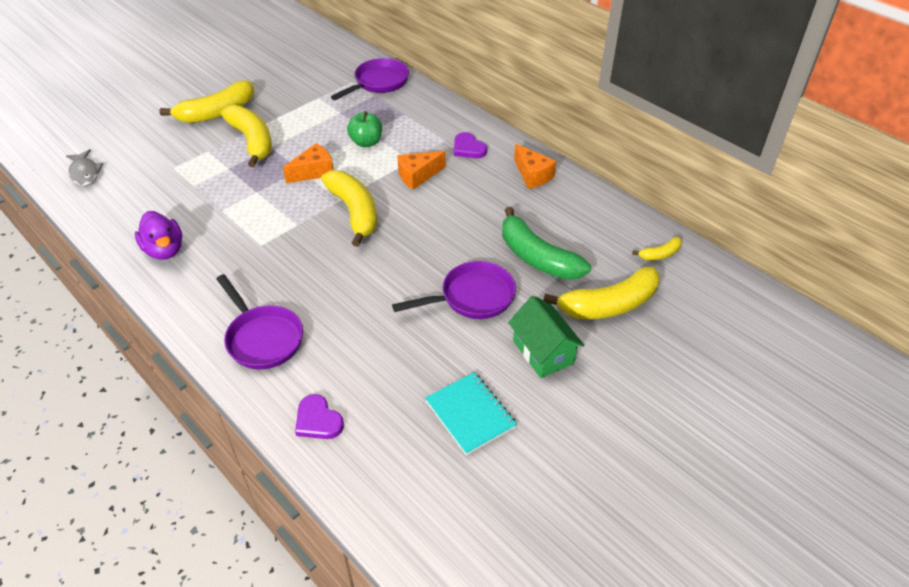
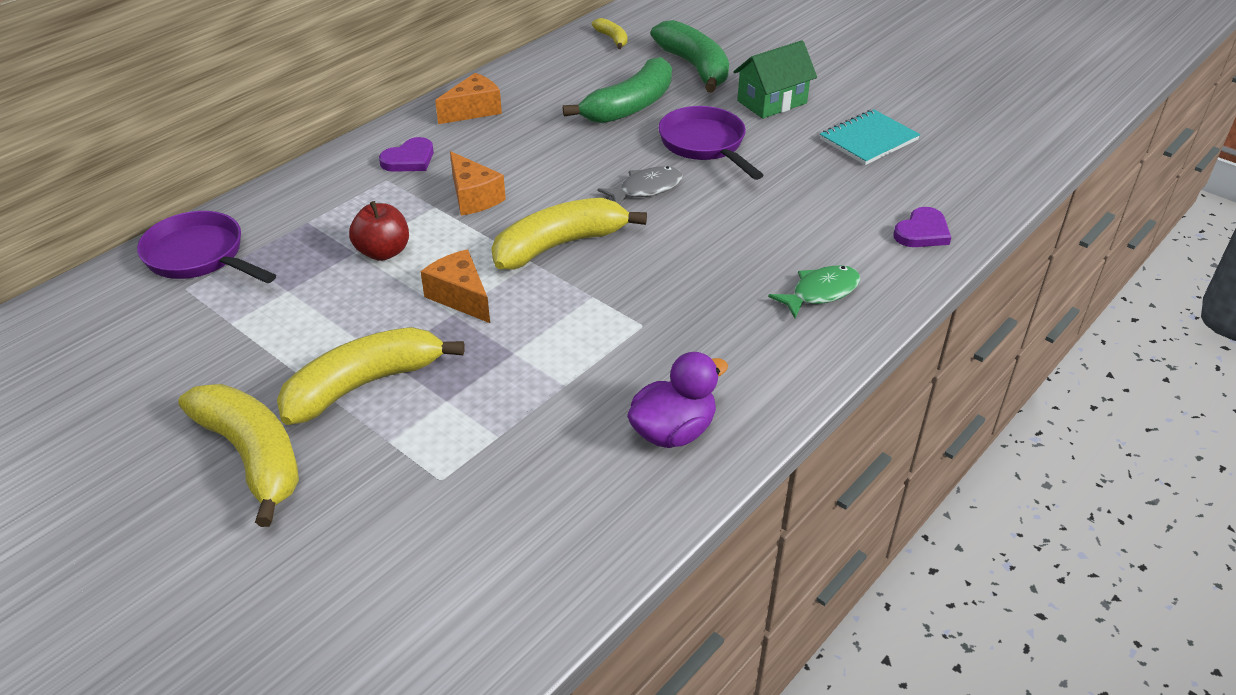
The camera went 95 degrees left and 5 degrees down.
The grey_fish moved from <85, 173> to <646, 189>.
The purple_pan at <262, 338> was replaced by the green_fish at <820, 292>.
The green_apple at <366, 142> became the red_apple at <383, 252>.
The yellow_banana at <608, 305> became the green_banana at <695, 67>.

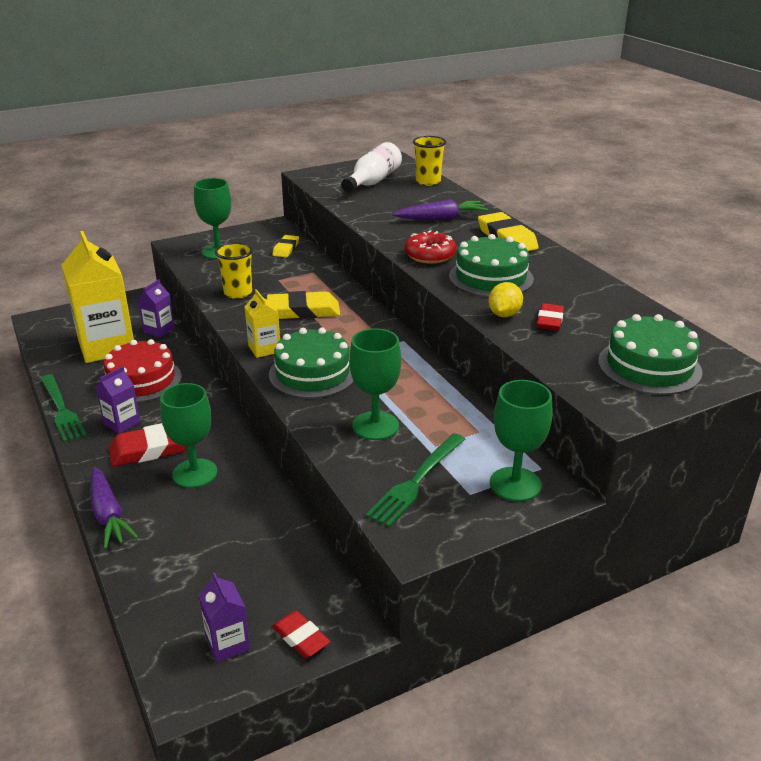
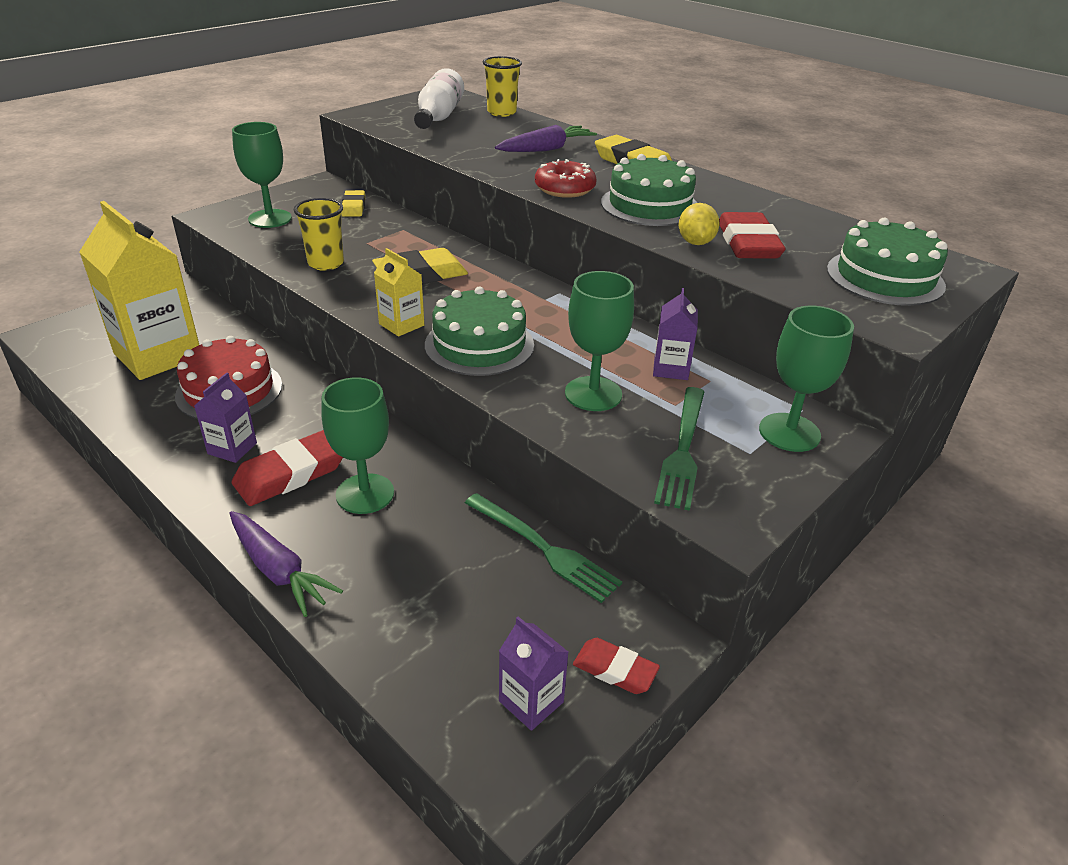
The camera went 20 degrees left and 5 degrees up.
The green_fork moved from <62, 410> to <545, 549>.
The purple_carton moved from <159, 330> to <670, 369>.
The red_eraser at <550, 321> changed to 1.67 times the size.

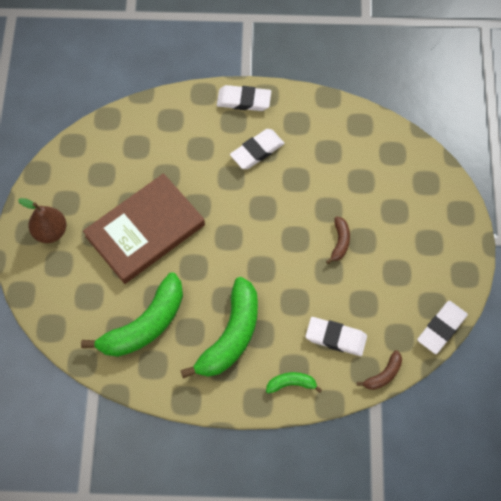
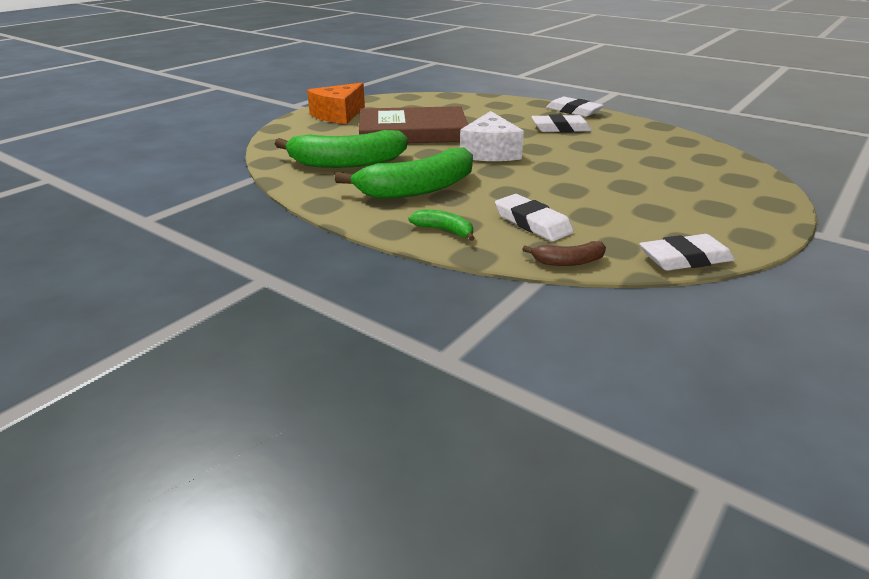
The camera went 35 degrees right and 35 degrees down.
The brown_pear at <50, 231> was replaced by the orange_cheese at <338, 115>.
The brown_banana at <340, 242> disappeared.
The white_cheese at <490, 152> appeared.

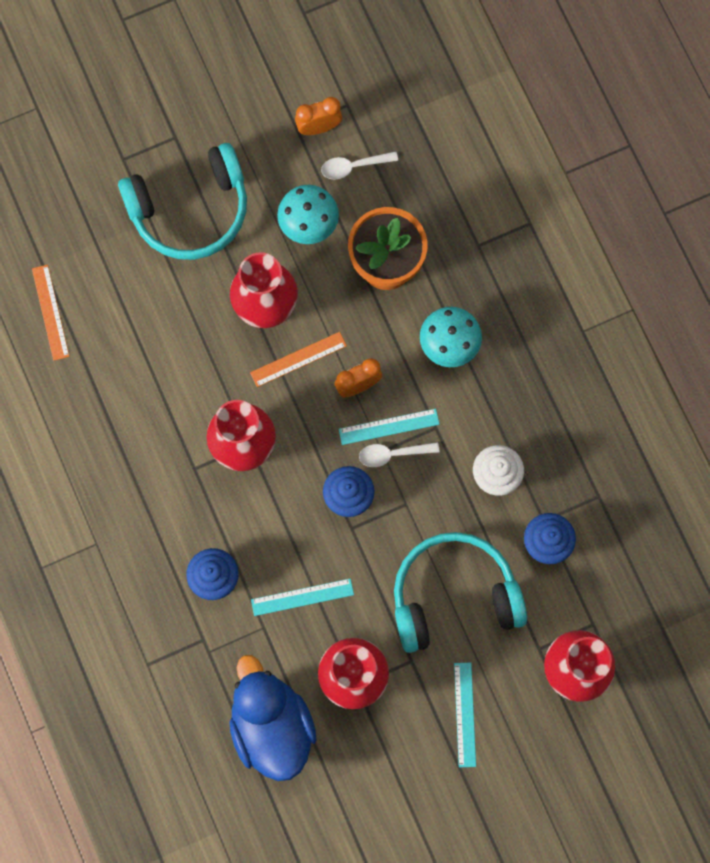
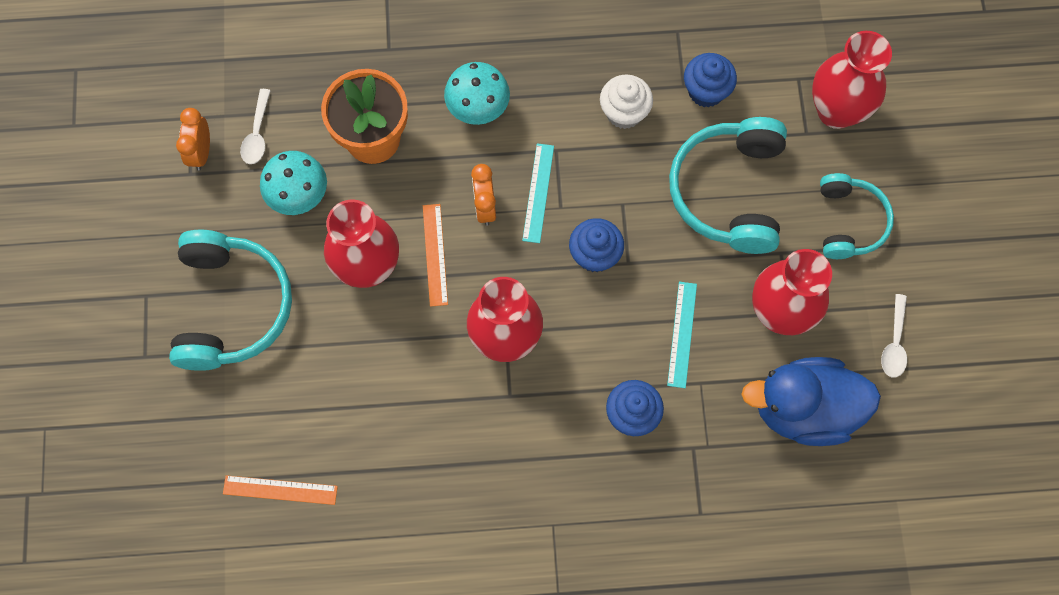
The camera went 70 degrees left and 5 degrees down.
The white_spoon moved from <393, 454> to <894, 343>.
The turquoise_ruler at <465, 714> was replaced by the turquoise_headphones at <849, 222>.

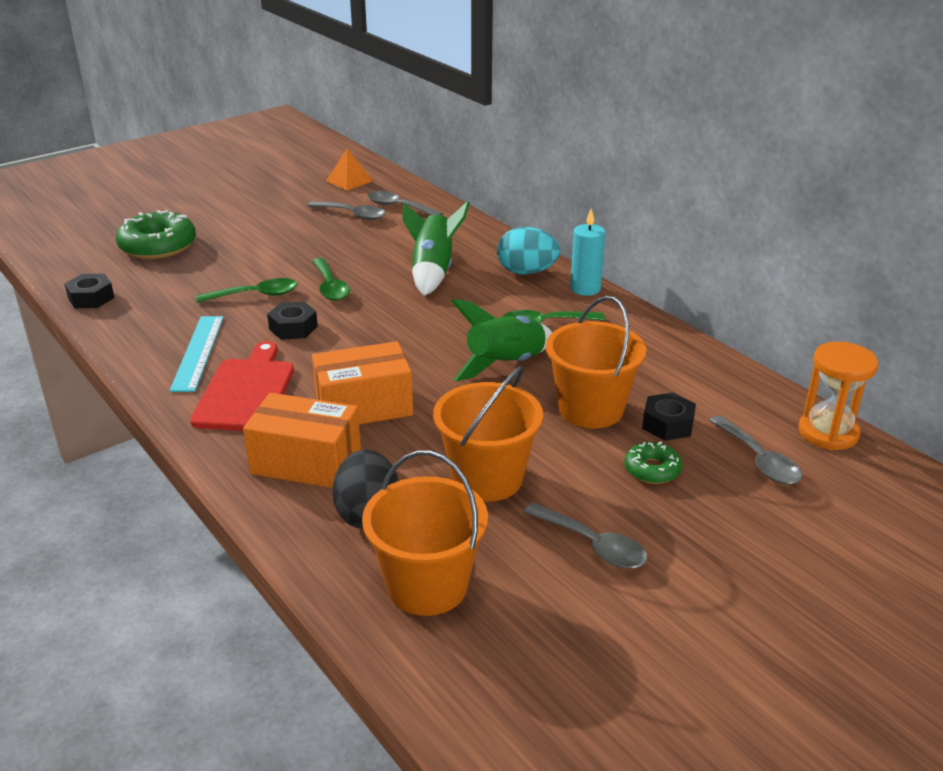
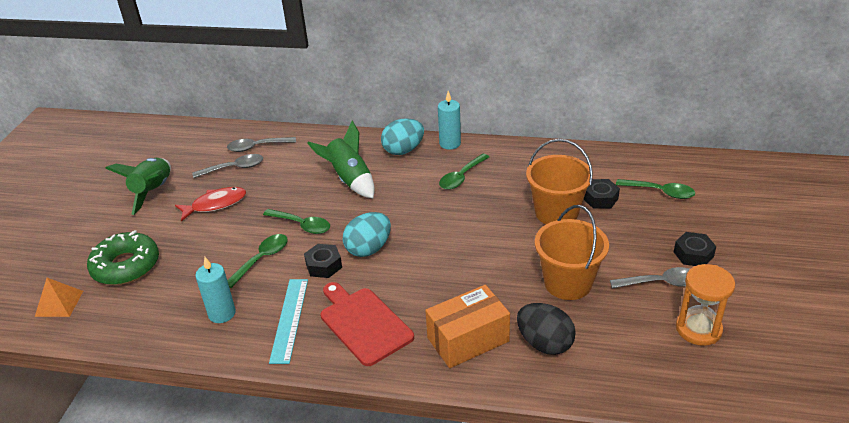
The camera went 40 degrees left and 5 degrees up.
The black_nut moved from <91, 298> to <693, 254>.
The turquoise_ruler at <198, 352> turned 45 degrees clockwise.
The orange_box at <364, 406> disappeared.
The orange_pyramid moved from <349, 181> to <59, 303>.
The orange_bucket at <427, 586> disappeared.
The green_rocket moved from <506, 365> to <153, 192>.
The green_donut at <652, 469> disappeared.
The grey_spoon at <759, 460> became the green_spoon at <660, 192>.
The orange_hourglass moved from <828, 433> to <698, 329>.
The red_fish at <215, 204> appeared.
The turquoise_candle at <222, 313> appeared.
The turquoise_egg at <369, 249> appeared.

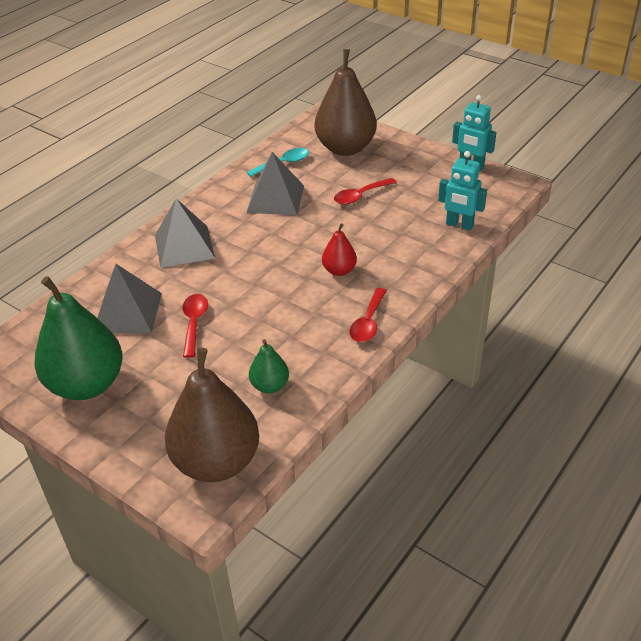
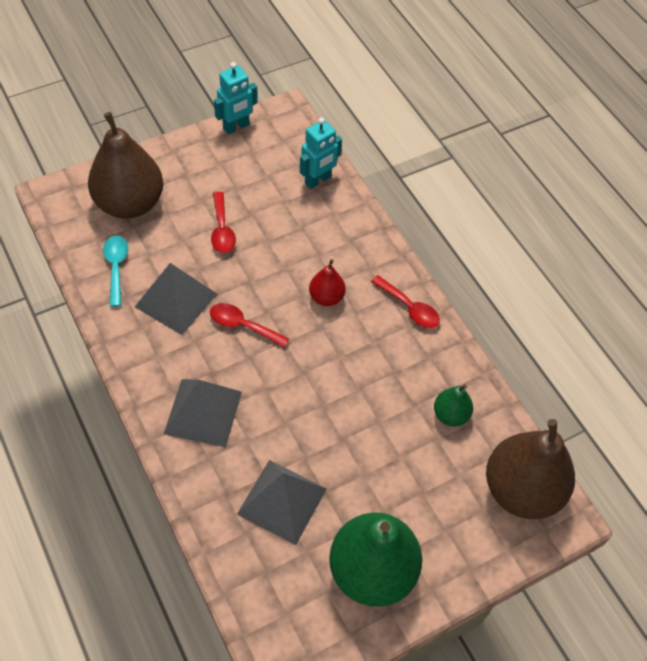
The camera went 70 degrees left and 15 degrees up.
The red_spoon moved from <194, 323> to <243, 325>.

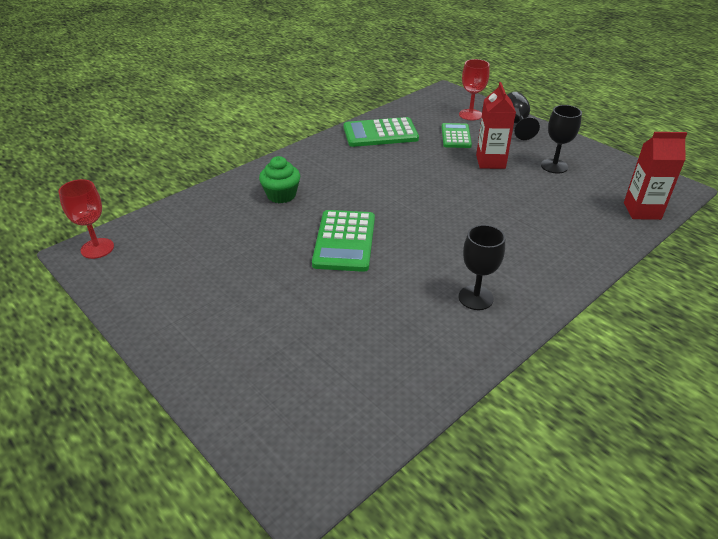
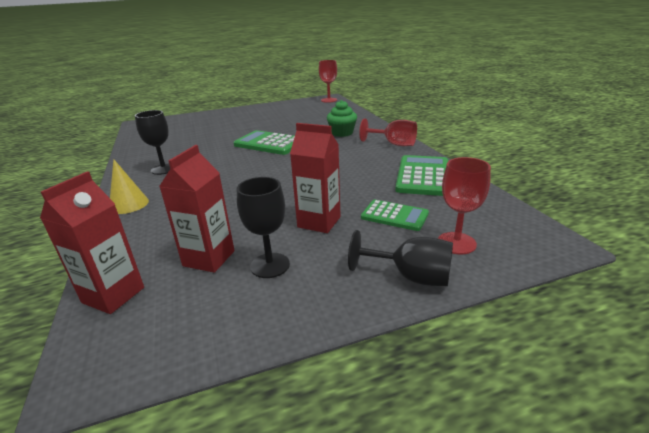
The camera went 115 degrees right and 10 degrees down.
The yellow_cone at <129, 204> appeared.
The red_carton at <209, 258> appeared.
The red_goblet at <394, 144> appeared.

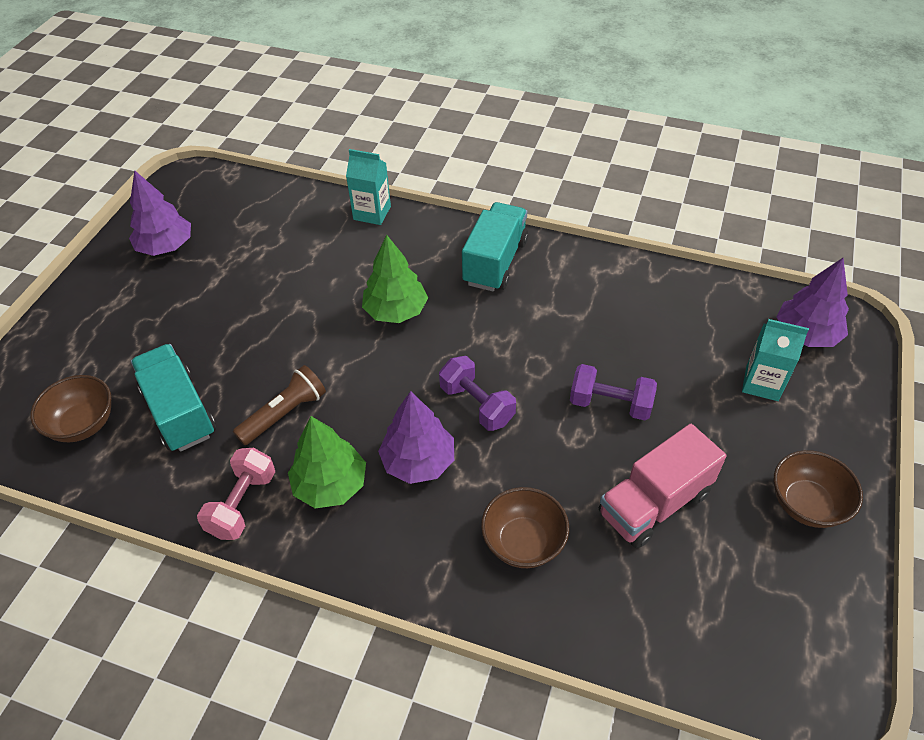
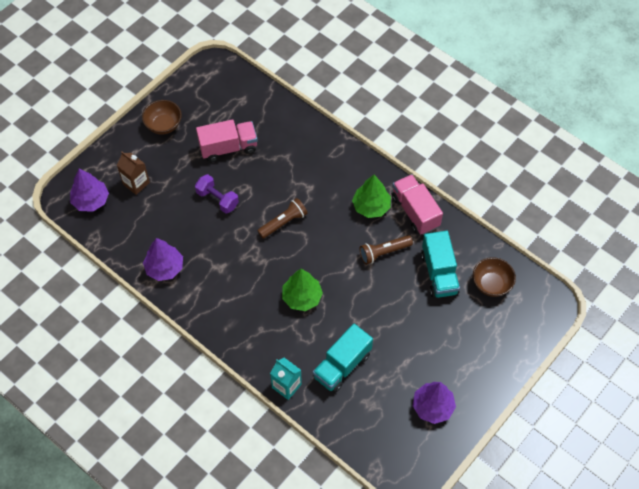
The camera went 160 degrees left and 10 degrees up.
The pink_dumbbell at <242, 504> was replaced by the pink_truck at <415, 211>.
The purple_tree moved from <418, 461> to <164, 268>.
The purple_dumbbell at <477, 404> was replaced by the brown_flashlight at <283, 222>.
The turquoise_truck moved from <495, 262> to <342, 365>.
The brown_bowl at <523, 542> disappeared.
The turquoise_carton at <762, 383> became the brown_carton at <136, 183>.

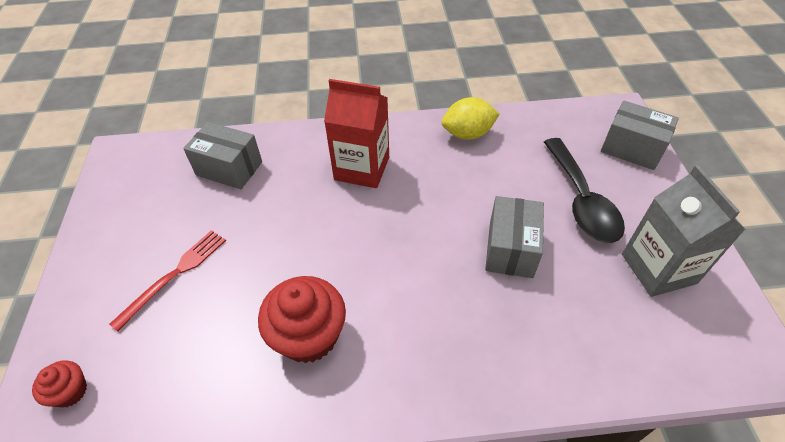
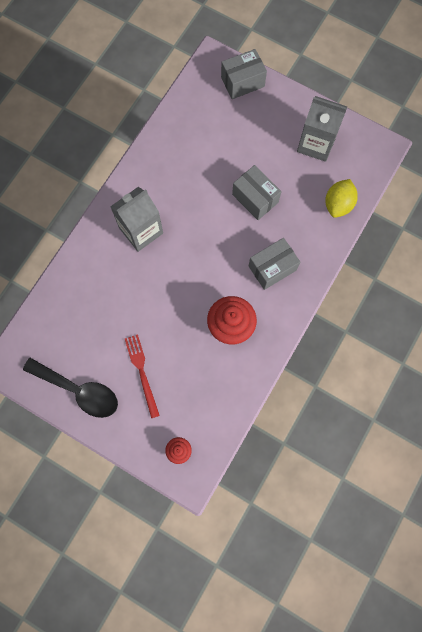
The camera went 55 degrees left and 25 degrees up.
The grey_box moved from <229, 168> to <272, 268>.
The red_carton at <362, 168> became the grey_carton at <141, 230>.
The yellow_lemon moved from <467, 134> to <338, 204>.
The black_spoon moved from <581, 200> to <78, 390>.

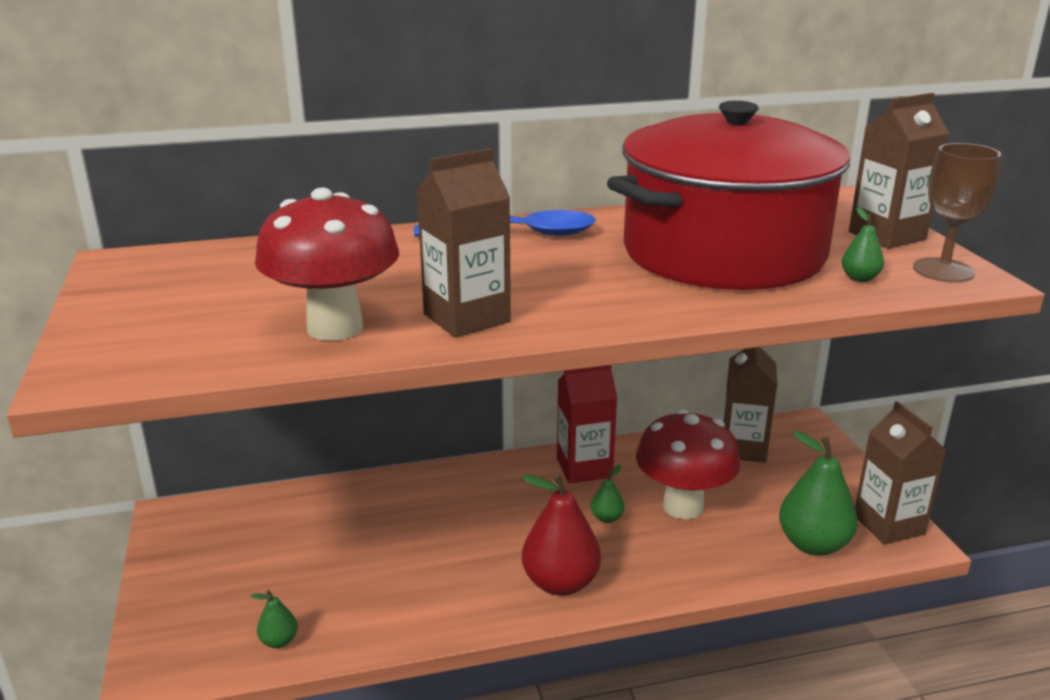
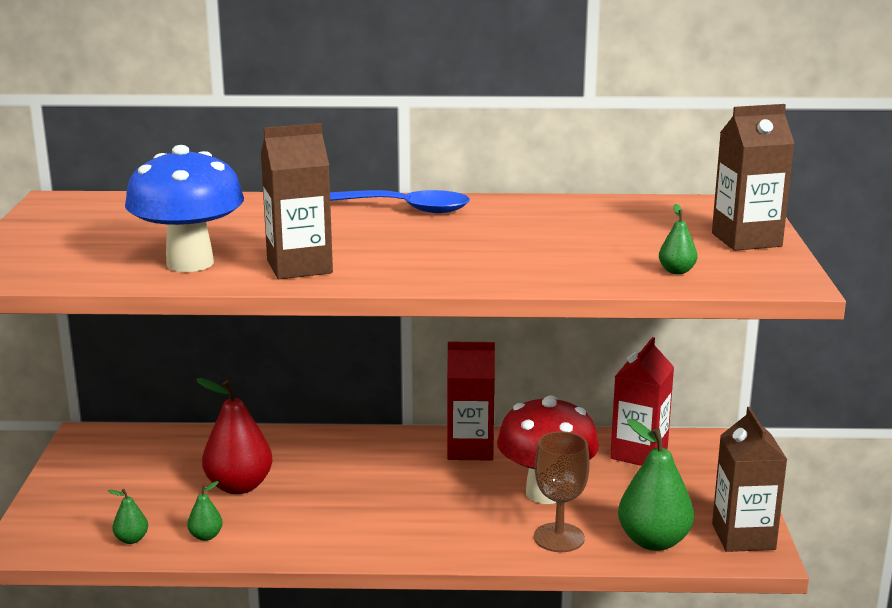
The camera went 15 degrees right and 5 degrees down.
The red_mushroom at <335, 328> became the blue_mushroom at <190, 263>.
The red_pear moved from <560, 583> to <239, 486>.
The green_pear moved from <607, 518> to <206, 536>.
The red_pot at <723, 253> disappeared.
The brown_carton at <743, 448> became the red_carton at <639, 453>.
The brown_goblet moved from <943, 270> to <559, 537>.

